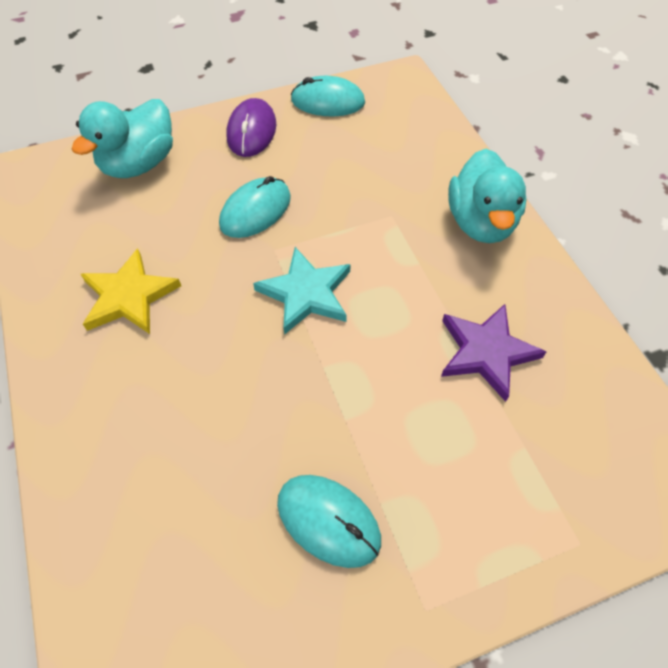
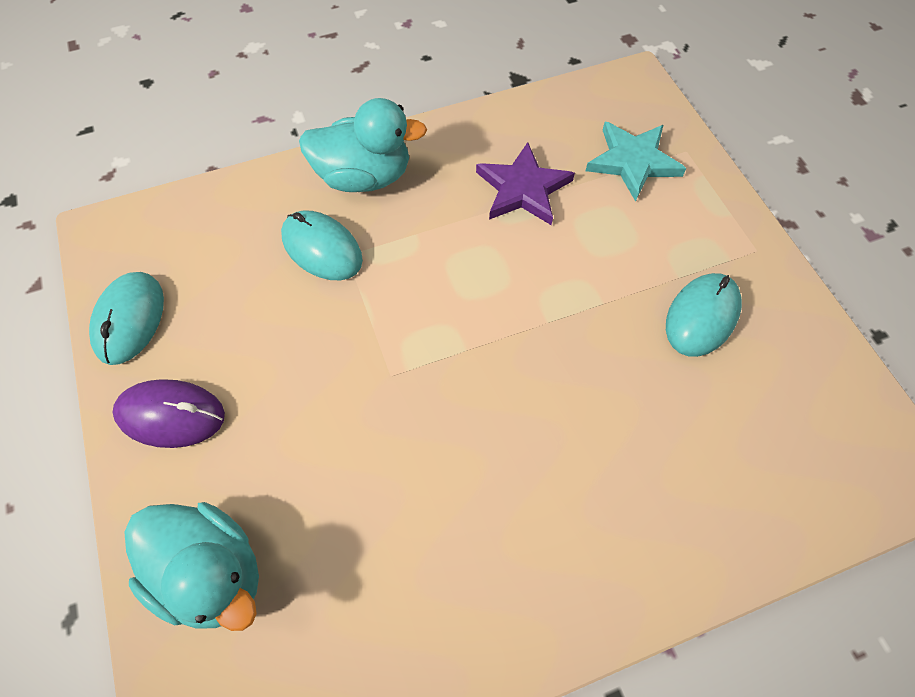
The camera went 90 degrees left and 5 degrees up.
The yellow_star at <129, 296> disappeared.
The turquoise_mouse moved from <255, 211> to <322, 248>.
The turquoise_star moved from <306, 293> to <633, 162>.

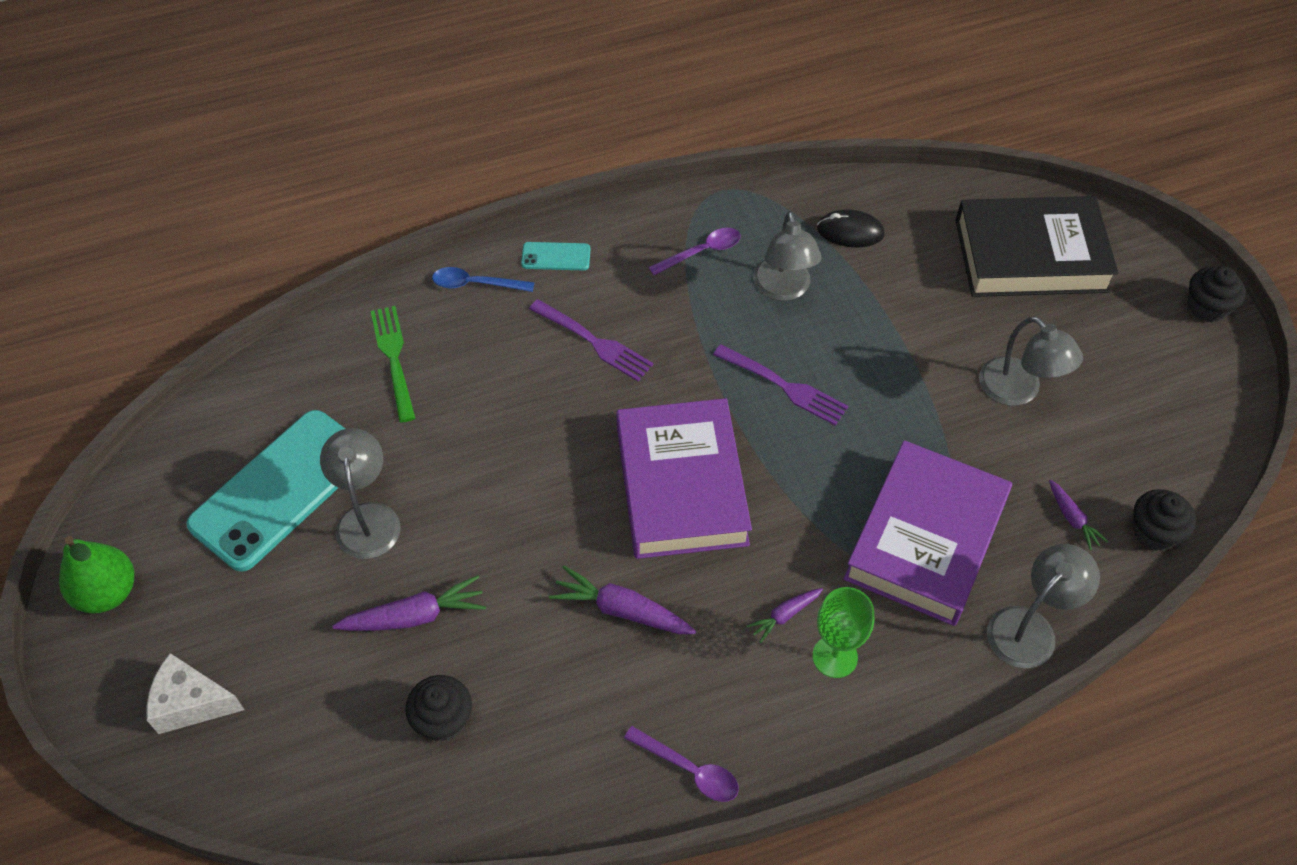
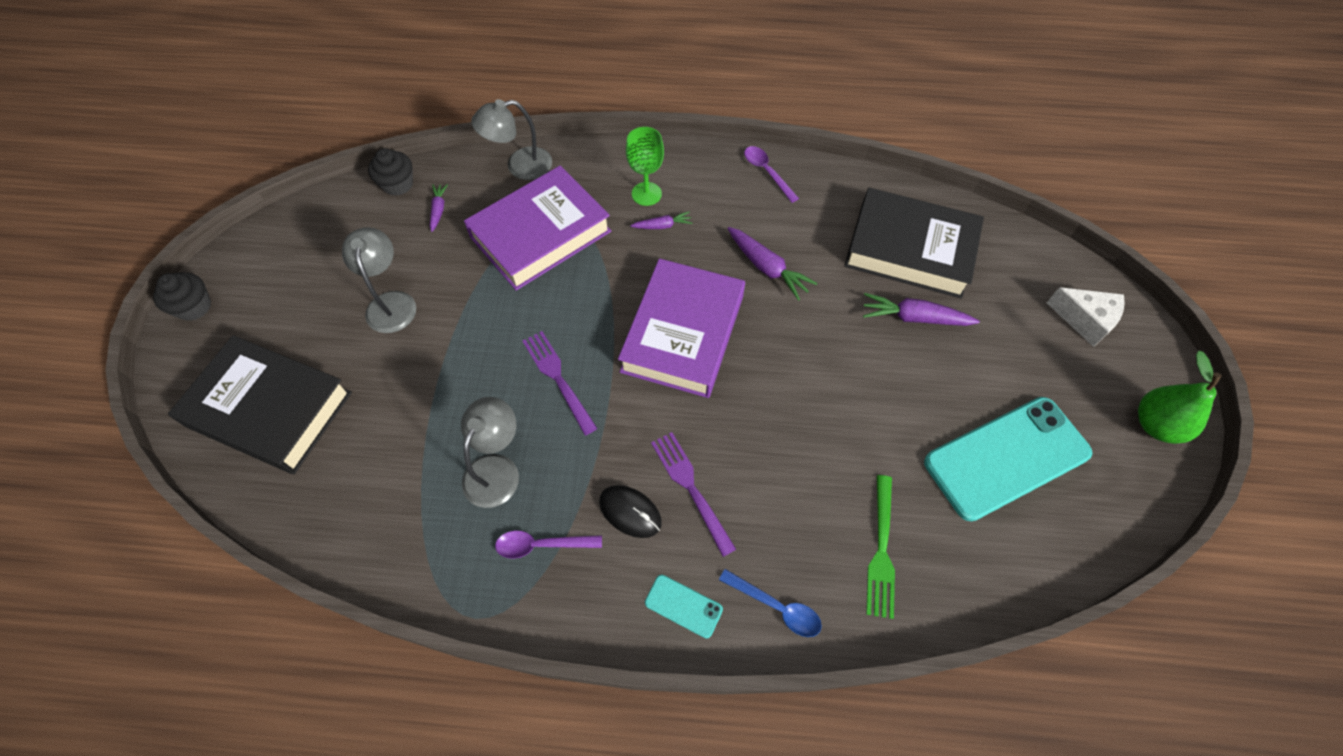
The camera went 155 degrees left and 5 degrees up.
The grey_lamp at <367, 518> disappeared.
The black_cupcake at <443, 719> was replaced by the black_book at <910, 249>.
The black_mouse moved from <850, 232> to <630, 512>.

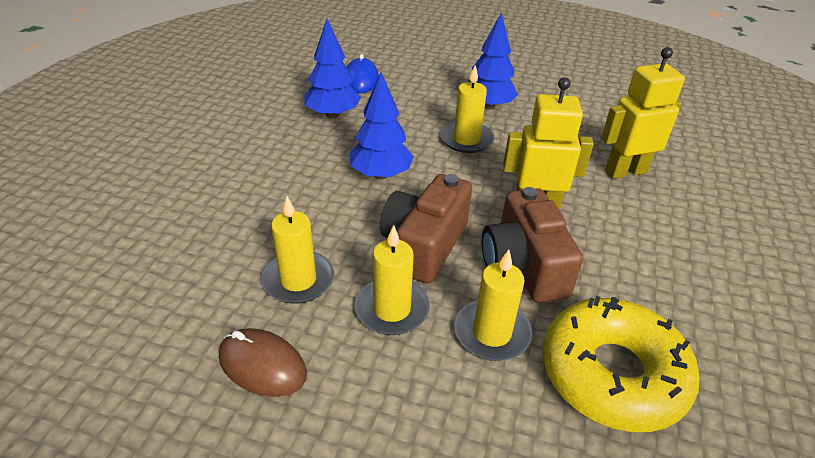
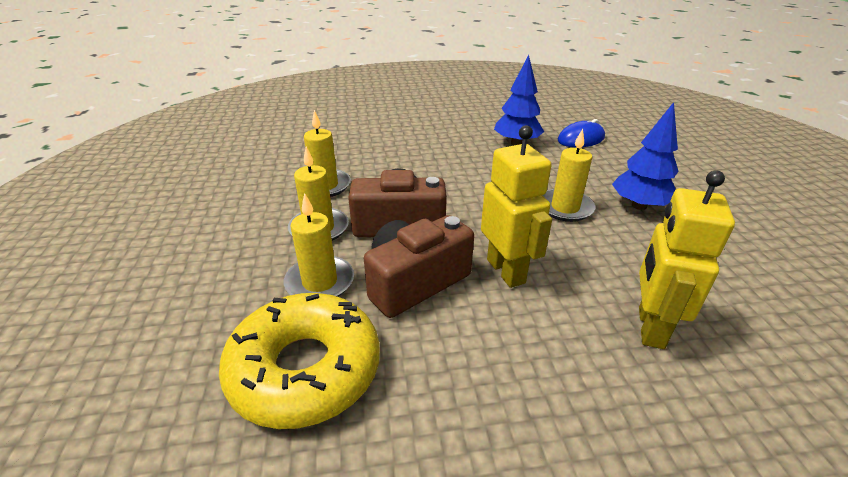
The camera went 65 degrees right and 5 degrees down.
The brown_mouse at <262, 365> disappeared.
The blue_tree at <381, 174> disappeared.
The yellow_robot at <625, 171> turned 120 degrees counterclockwise.

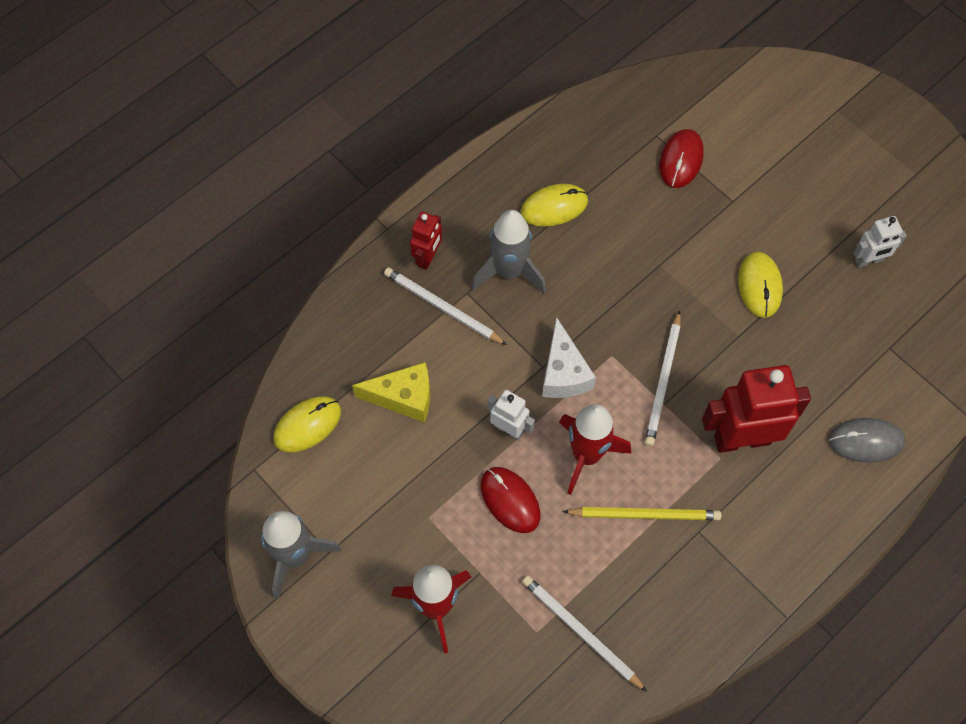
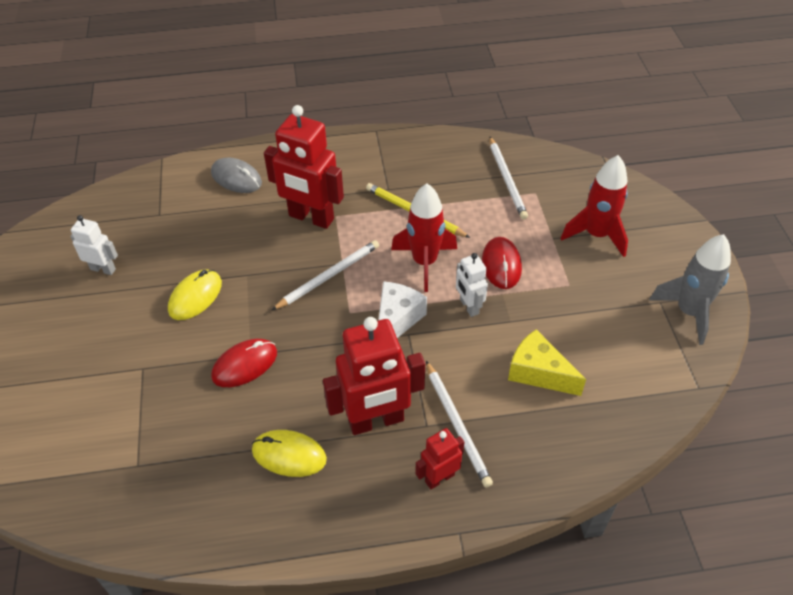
The camera went 145 degrees left and 15 degrees down.
The yellow_mouse at <307, 425> disappeared.
The grey_rocket at <509, 272> was replaced by the red_robot at <376, 421>.
The red_mouse moved from <681, 160> to <245, 365>.

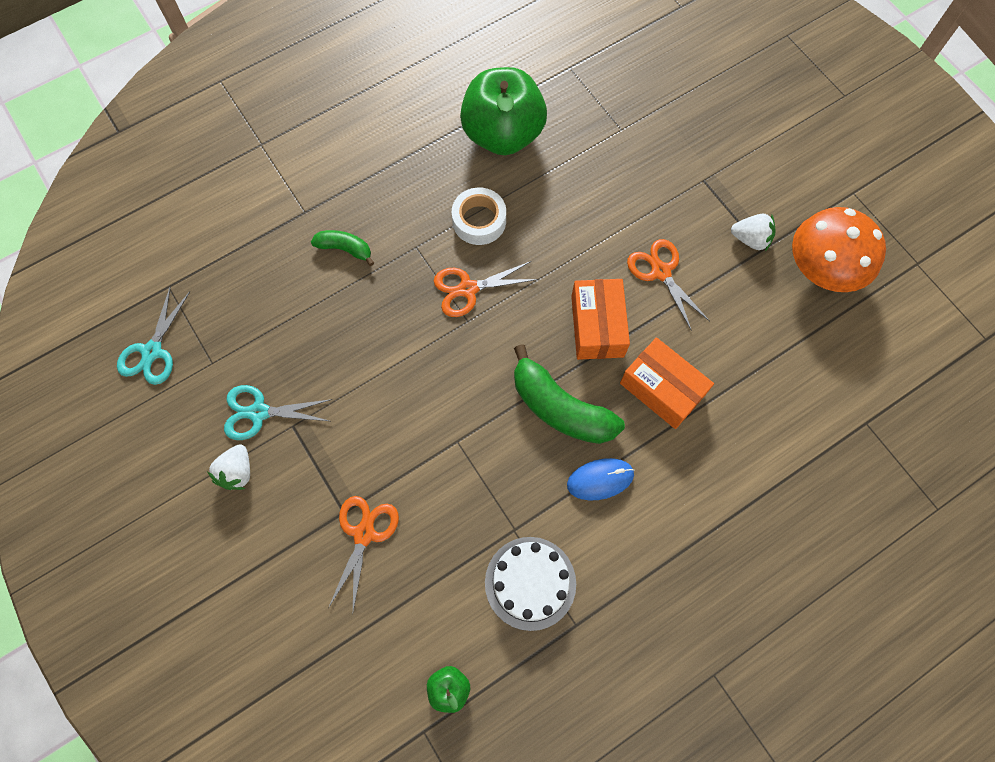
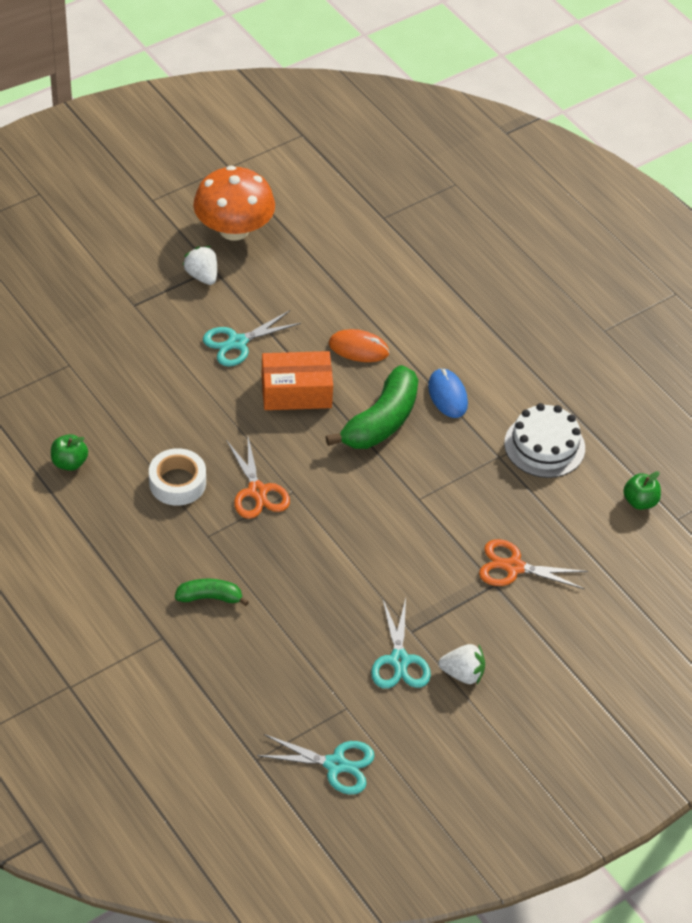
The camera went 95 degrees left and 20 degrees down.
The green_banana at <345, 249> turned 75 degrees clockwise.
The green_apple at <503, 134> changed to 0.41 times the size.
The orange_box at <662, 389> was replaced by the orange_mouse at <358, 348>.
The orange_scissors at <660, 272> became the turquoise_scissors at <237, 343>.
The white_strawberry at <750, 239> turned 45 degrees counterclockwise.

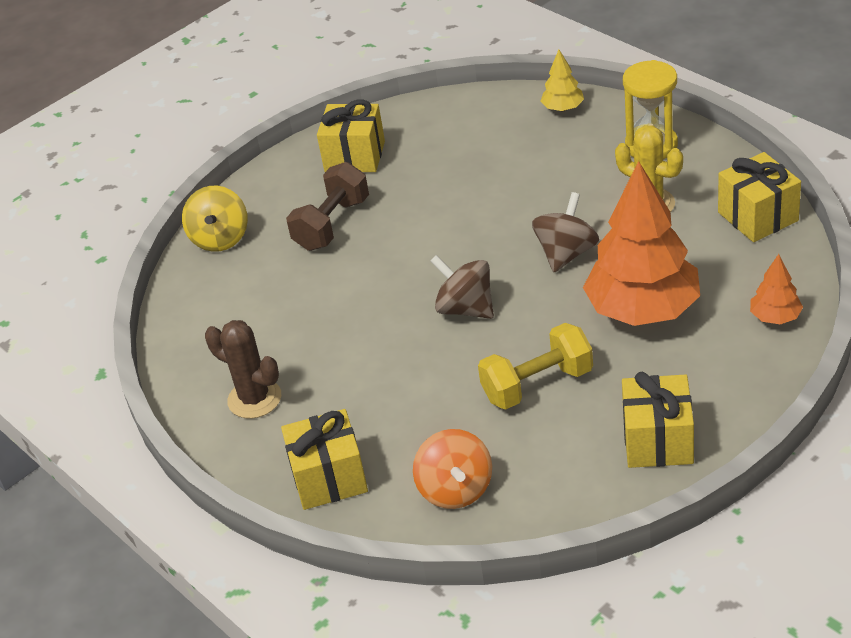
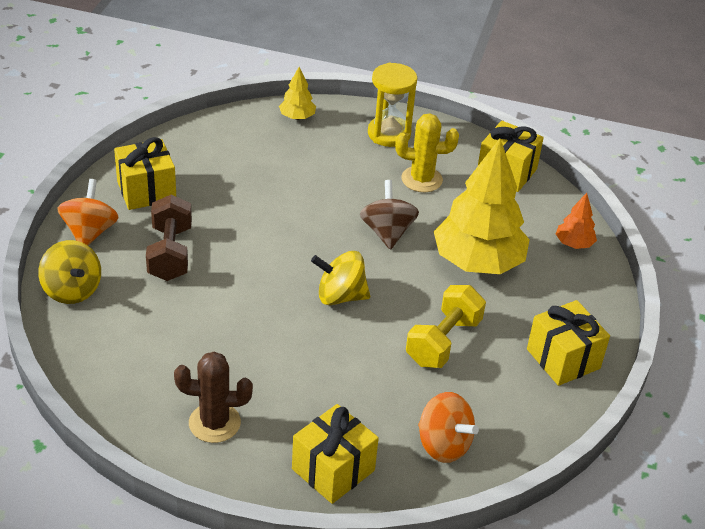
The camera went 40 degrees left and 0 degrees up.
The brown_spinning_top at <465, 308> became the yellow_spinning_top at <340, 296>.
The orange_tree at <643, 310> became the yellow_tree at <478, 262>.
The orange_spinning_top at <90, 232> appeared.

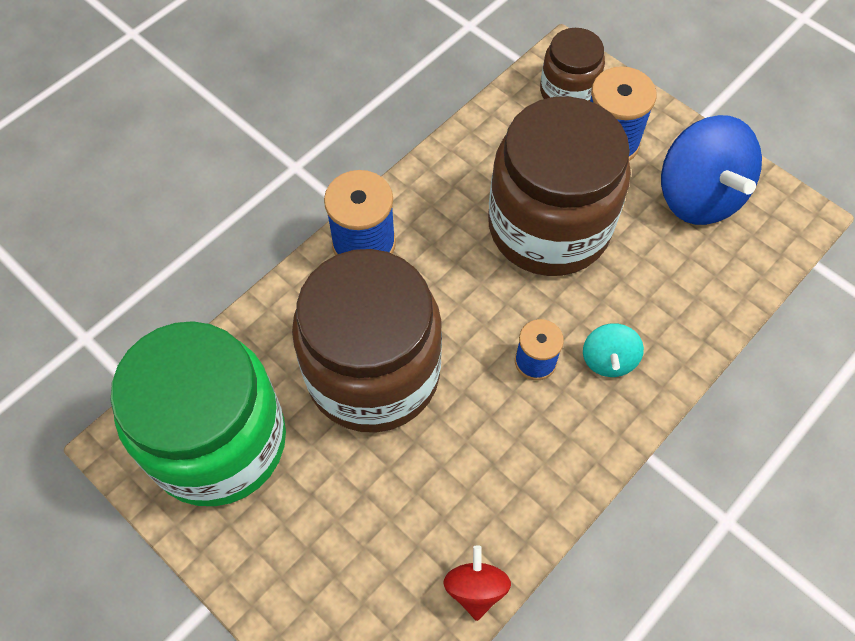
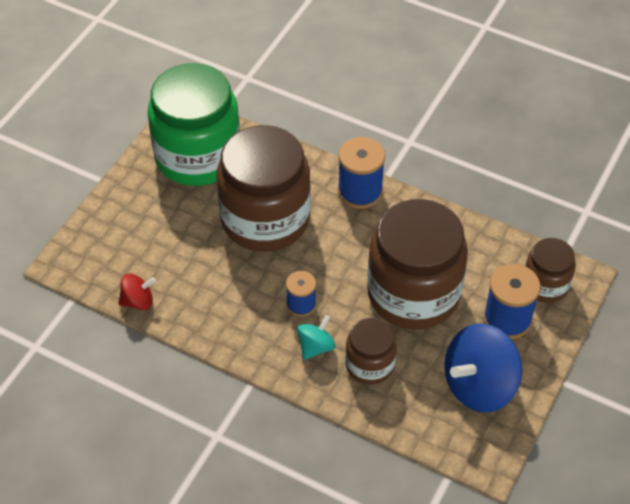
The camera went 75 degrees right and 10 degrees down.
The turquoise_spinning_top at <608, 360> turned 135 degrees clockwise.
The brown_jar at <370, 365> appeared.

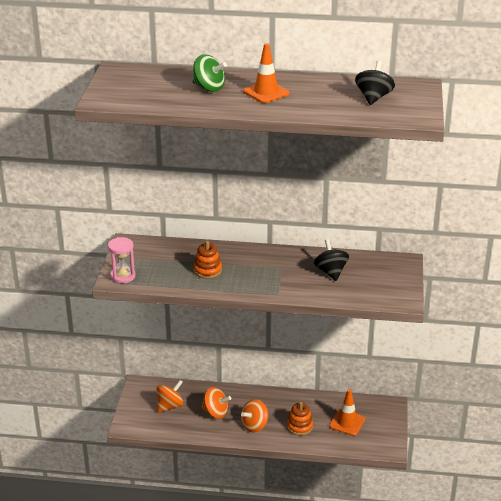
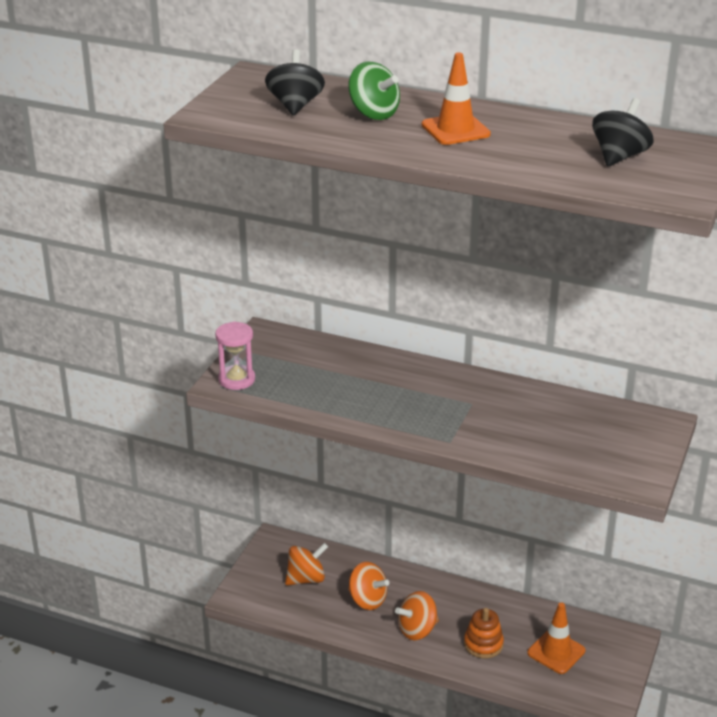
The camera went 15 degrees right and 0 degrees up.
The orange_stacking_toy at <207, 270> disappeared.
The black_spinning_top moved from <331, 272> to <295, 105>.

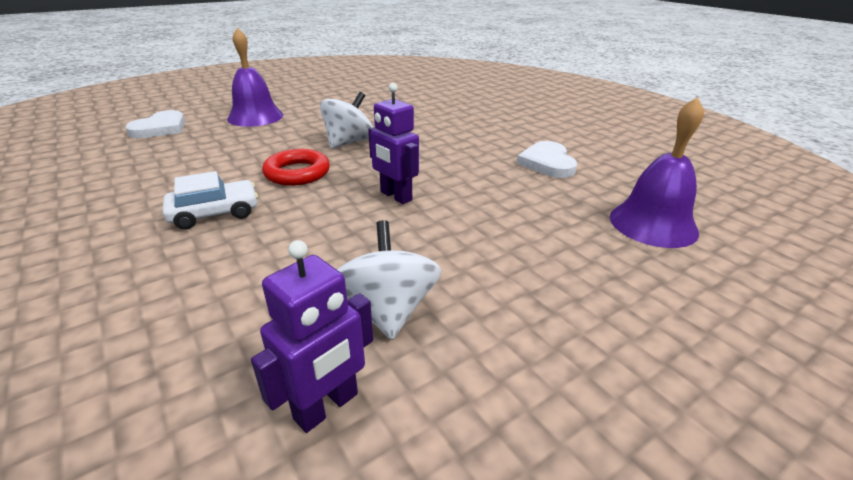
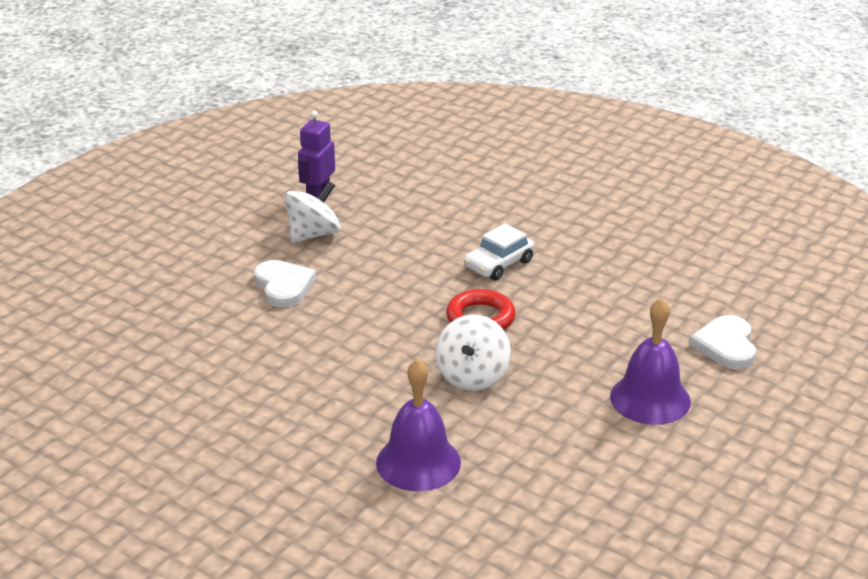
The camera went 160 degrees right and 0 degrees up.
The white_spinning_top at <388, 309> turned 105 degrees counterclockwise.
The purple_robot at <395, 196> disappeared.
The white_heart moved from <547, 163> to <284, 286>.
The purple_bell moved from <653, 224> to <418, 462>.

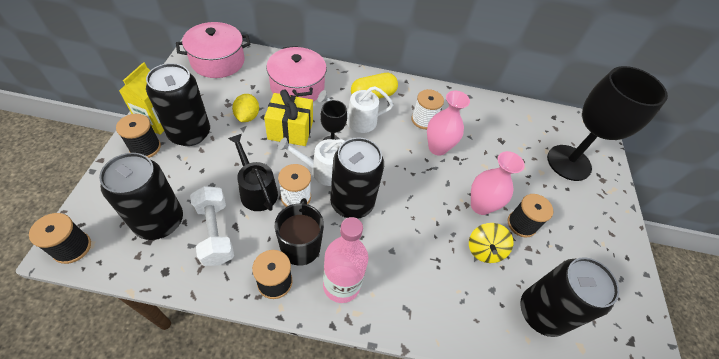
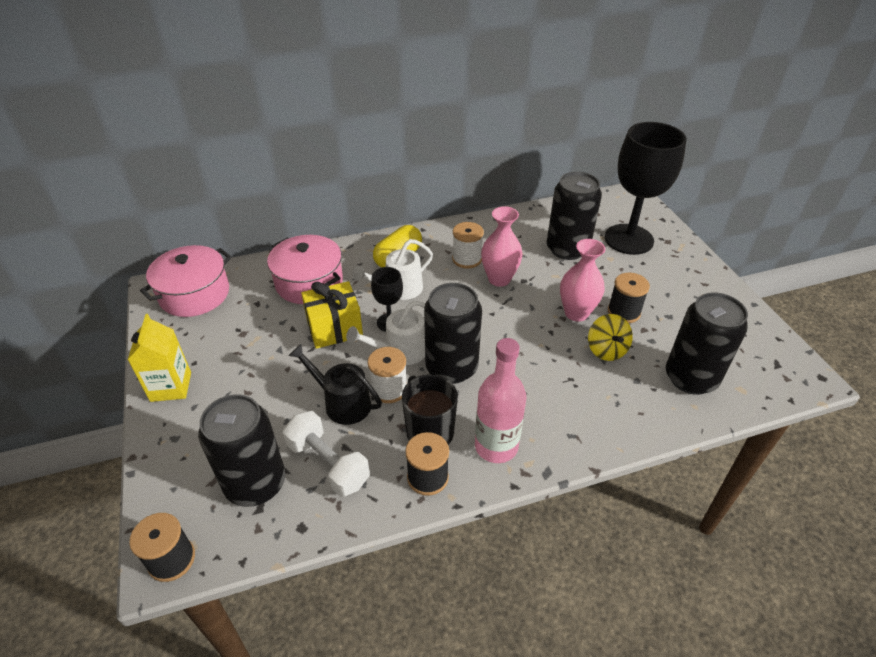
The camera went 20 degrees left and 10 degrees down.
The black_spool at <145, 147> disappeared.
The black_can moved from <190, 133> to <567, 249>.
The yellow_lemon at <247, 116> disappeared.

